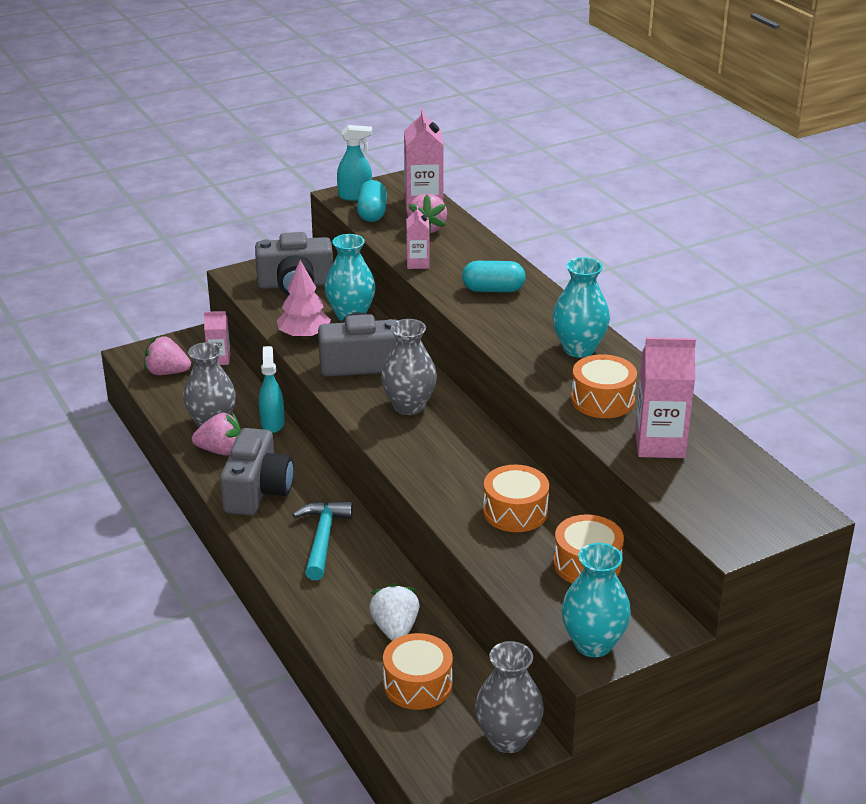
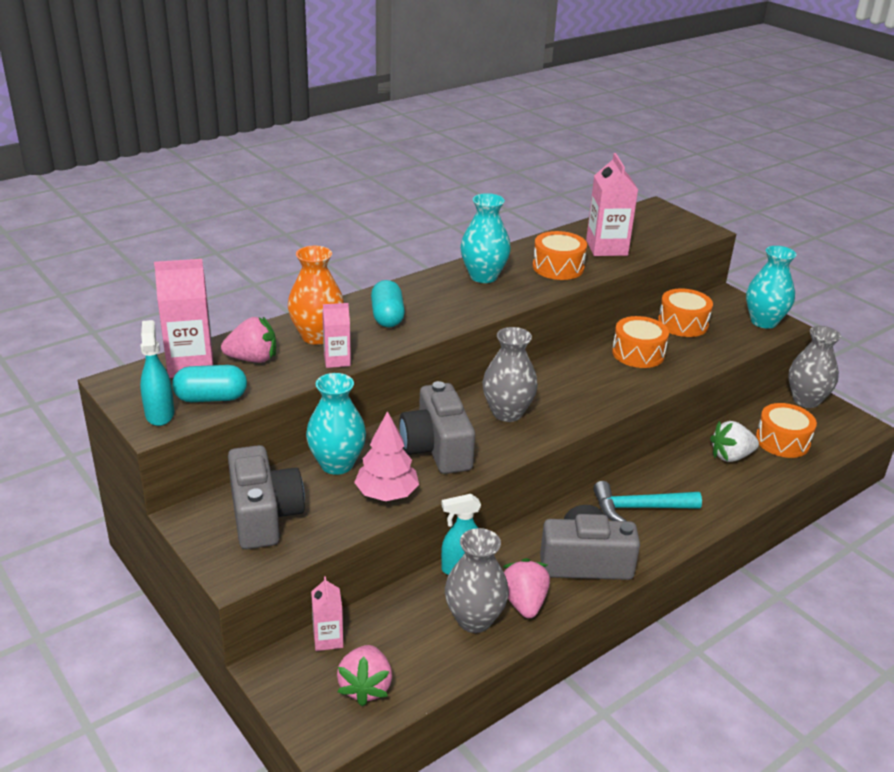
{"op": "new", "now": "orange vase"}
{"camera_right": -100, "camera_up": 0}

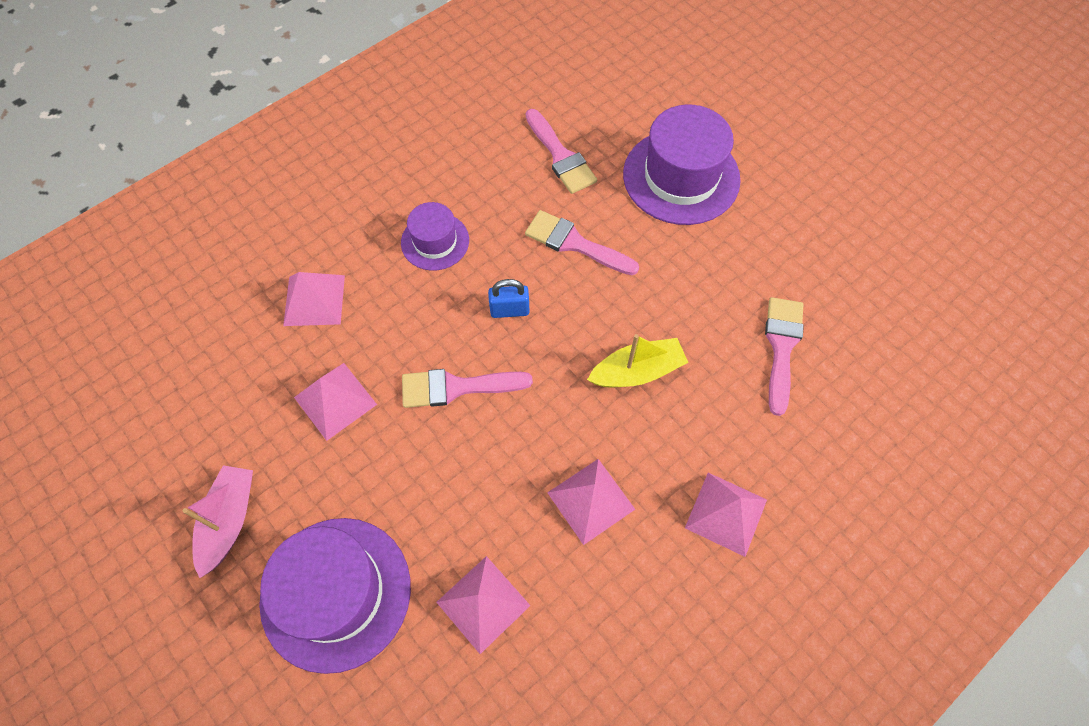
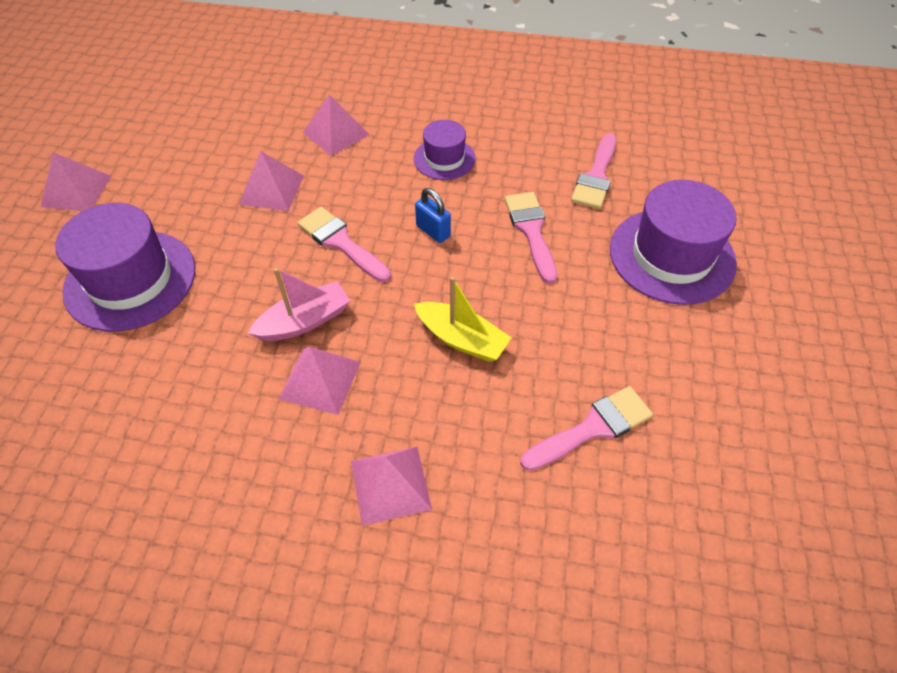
{"op": "shifted", "was": "pink boat"}
{"op": "shifted", "was": "pink pyramid (no. 3 from left in the first image)", "now": "pink pyramid (no. 1 from left)"}
{"camera_right": 50, "camera_up": -10}

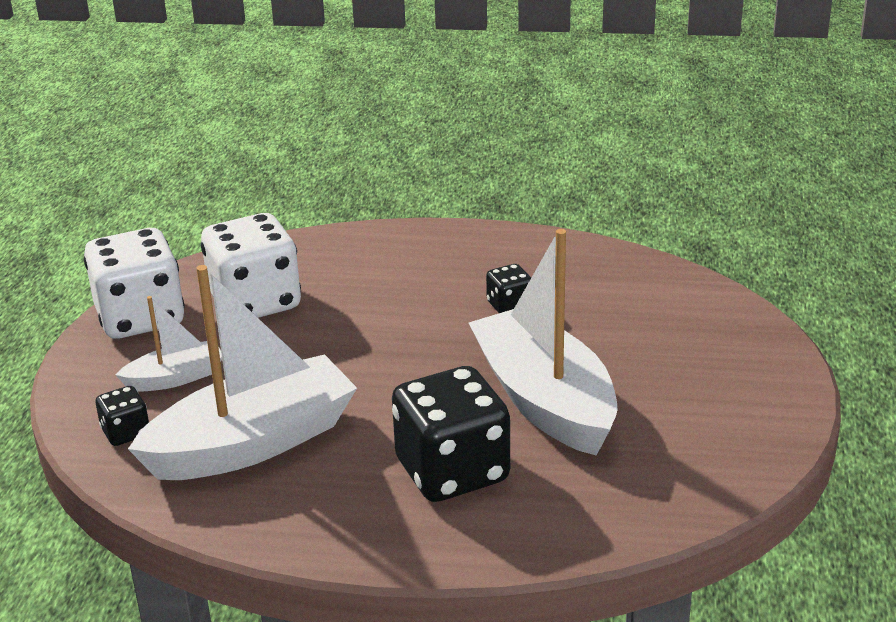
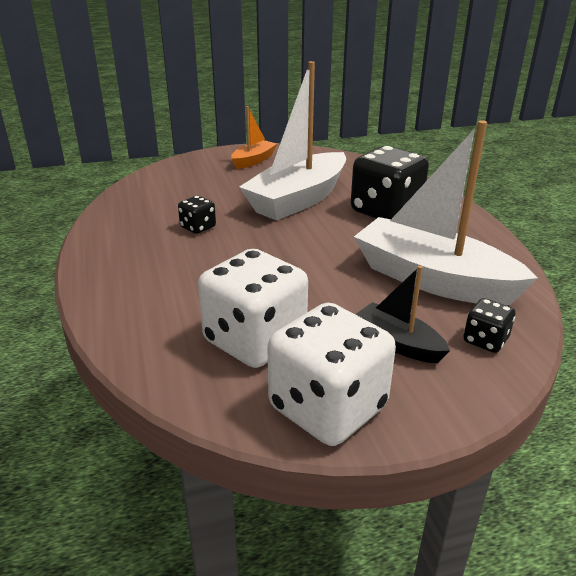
{"op": "new", "now": "orange boat"}
{"op": "repainted", "was": "white boat (no. 1 from left)", "now": "black boat"}
{"camera_right": -115, "camera_up": 0}

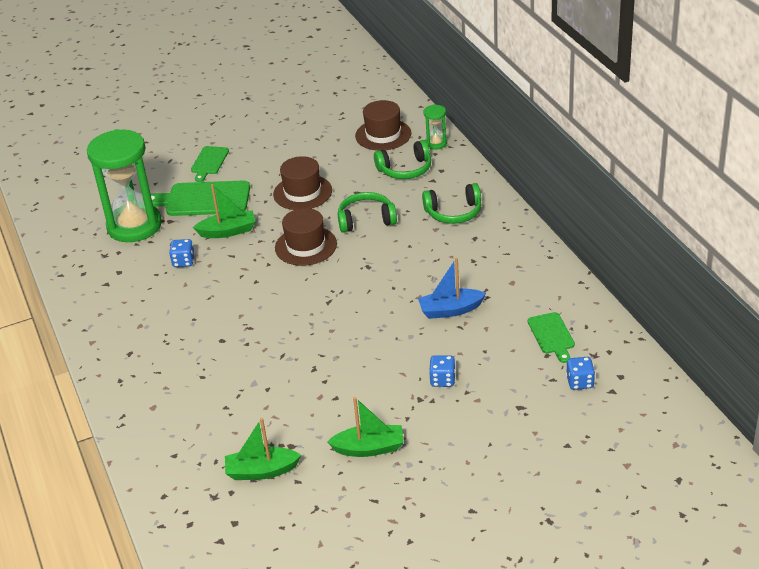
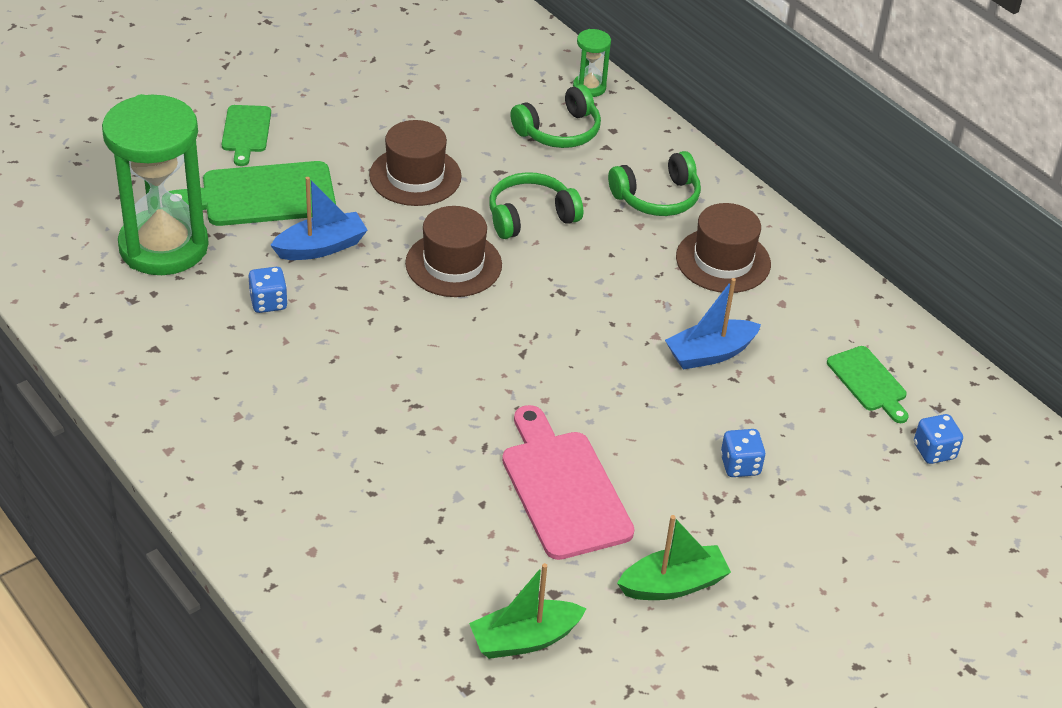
{"op": "new", "now": "pink cutting board"}
{"op": "shifted", "was": "brown hat (no. 3 from left)"}
{"op": "repainted", "was": "green boat (no. 1 from left)", "now": "blue boat (no. 1 from left)"}
{"camera_right": -20, "camera_up": 5}

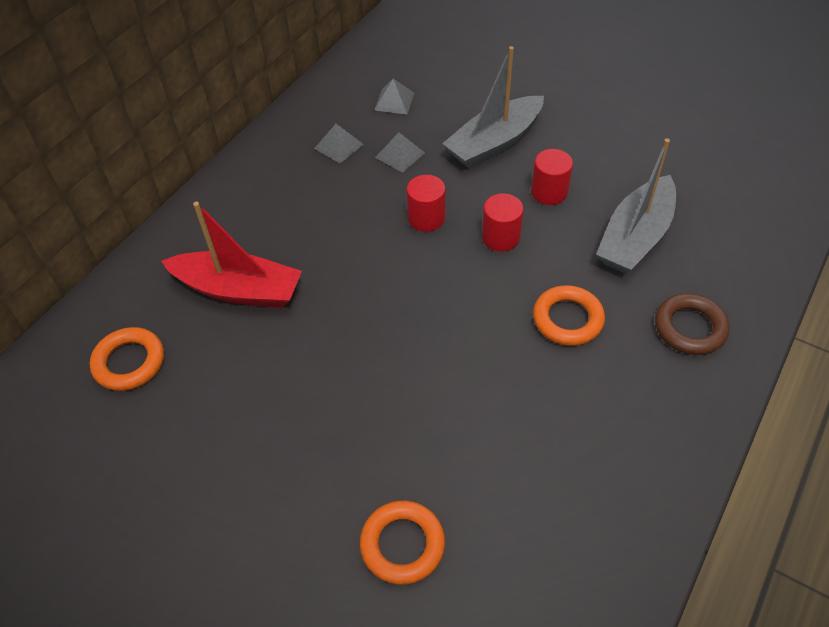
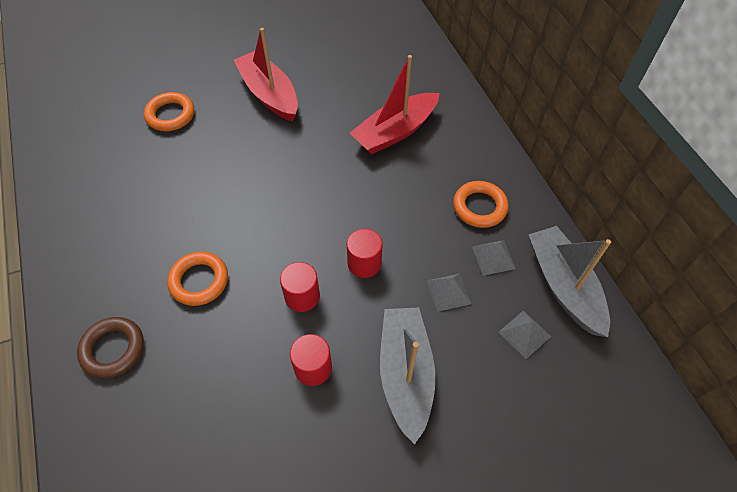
{"op": "new", "now": "red boat (no. 1 from left)"}
{"op": "shifted", "was": "orange ring (no. 1 from left in the first image)", "now": "orange ring (no. 3 from left)"}
{"op": "shifted", "was": "grey boat (no. 2 from left)"}
{"camera_right": 125, "camera_up": 5}

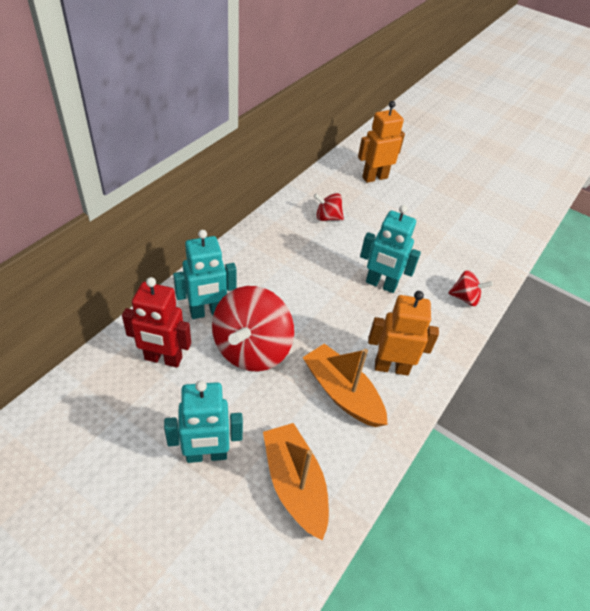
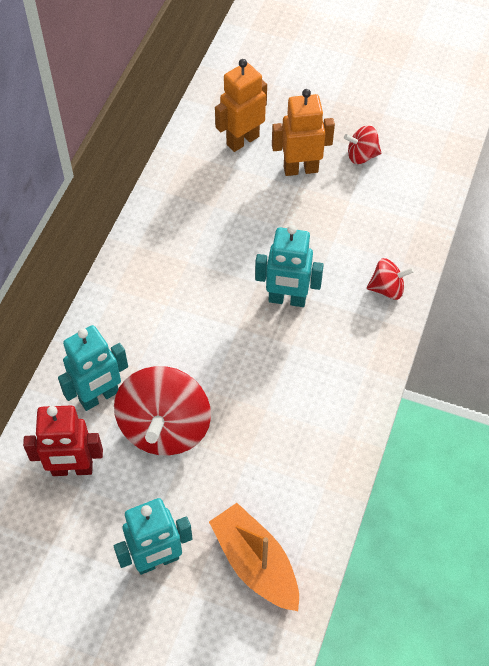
{"op": "gone", "was": "orange boat (no. 2 from left)"}
{"op": "shifted", "was": "red spinning top (no. 2 from left)"}
{"op": "shifted", "was": "orange robot (no. 2 from left)"}
{"camera_right": -10, "camera_up": 10}

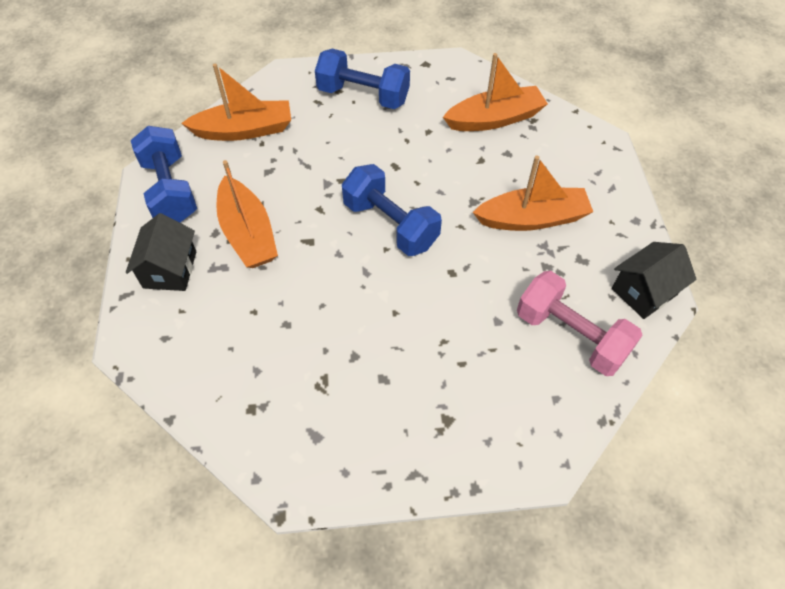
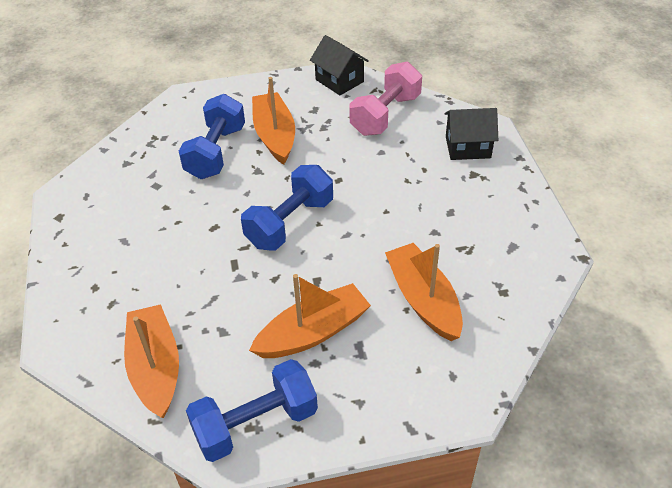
{"op": "shifted", "was": "black house (no. 1 from left in the first image)", "now": "black house (no. 2 from left)"}
{"op": "shifted", "was": "blue dumbbell (no. 2 from left in the first image)", "now": "blue dumbbell (no. 1 from left)"}
{"op": "shifted", "was": "orange boat (no. 3 from left in the first image)", "now": "orange boat (no. 4 from left)"}
{"camera_right": -95, "camera_up": -10}

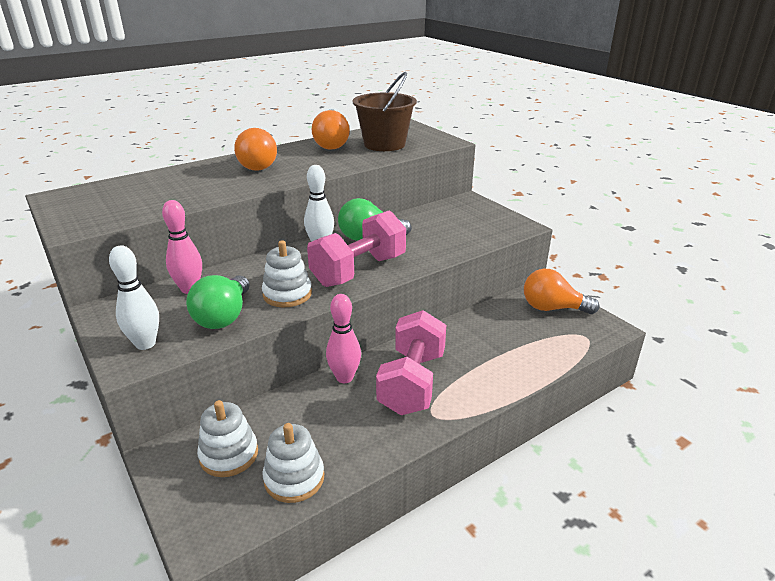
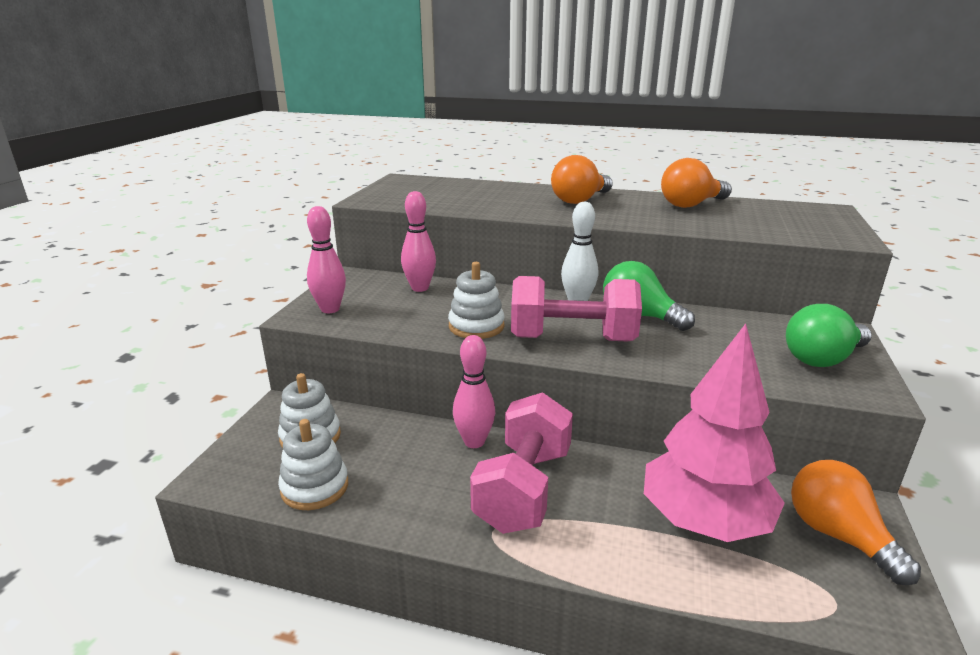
{"op": "gone", "was": "brown bucket"}
{"op": "new", "now": "pink tree"}
{"op": "shifted", "was": "green light bulb (no. 1 from left in the first image)", "now": "green light bulb (no. 2 from left)"}
{"op": "repainted", "was": "white bowling pin (no. 1 from left)", "now": "pink bowling pin (no. 1 from left)"}
{"op": "rotated", "was": "pink dumbbell (no. 2 from left in the first image)", "clockwise": -45}
{"camera_right": 50, "camera_up": -5}

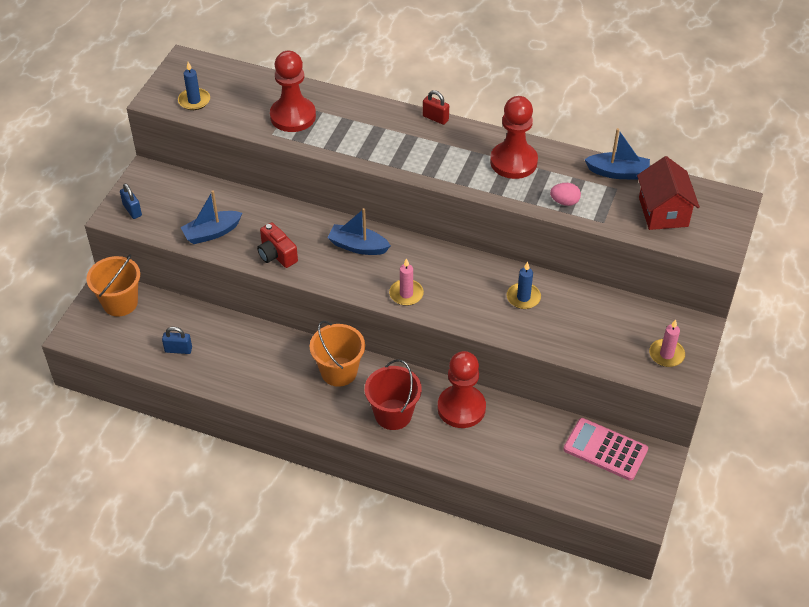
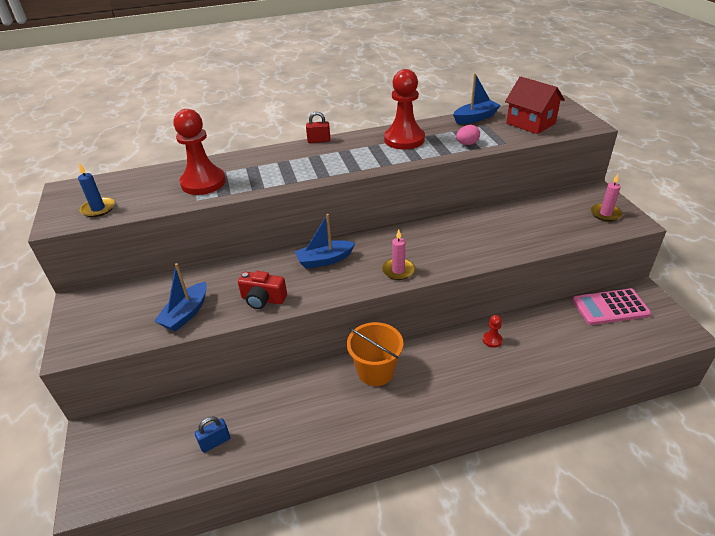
{"op": "gone", "was": "orange bucket (no. 1 from left)"}
{"op": "gone", "was": "blue padlock (no. 1 from left)"}
{"op": "gone", "was": "red bucket"}
{"op": "gone", "was": "blue candle (no. 2 from left)"}
{"op": "scaled", "was": "red pawn (no. 2 from left in the first image)", "ratio": 0.43}
{"camera_right": -35, "camera_up": -10}

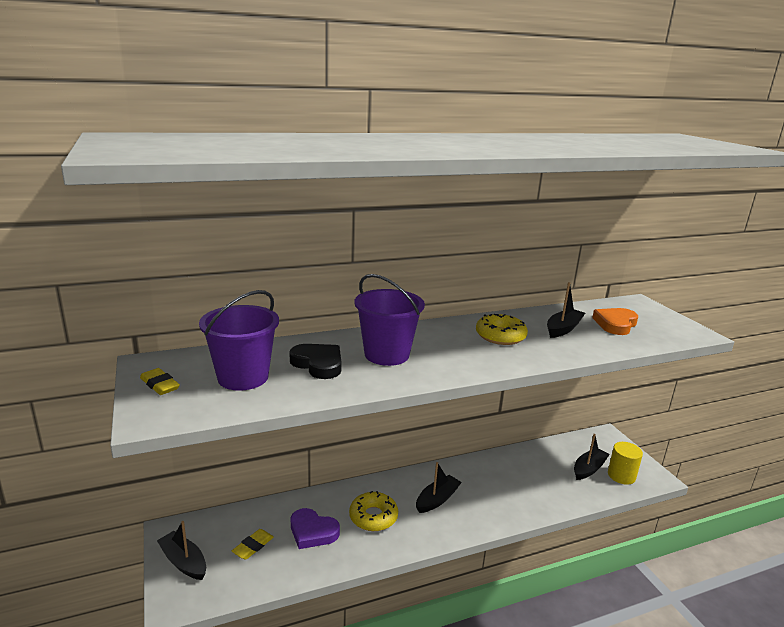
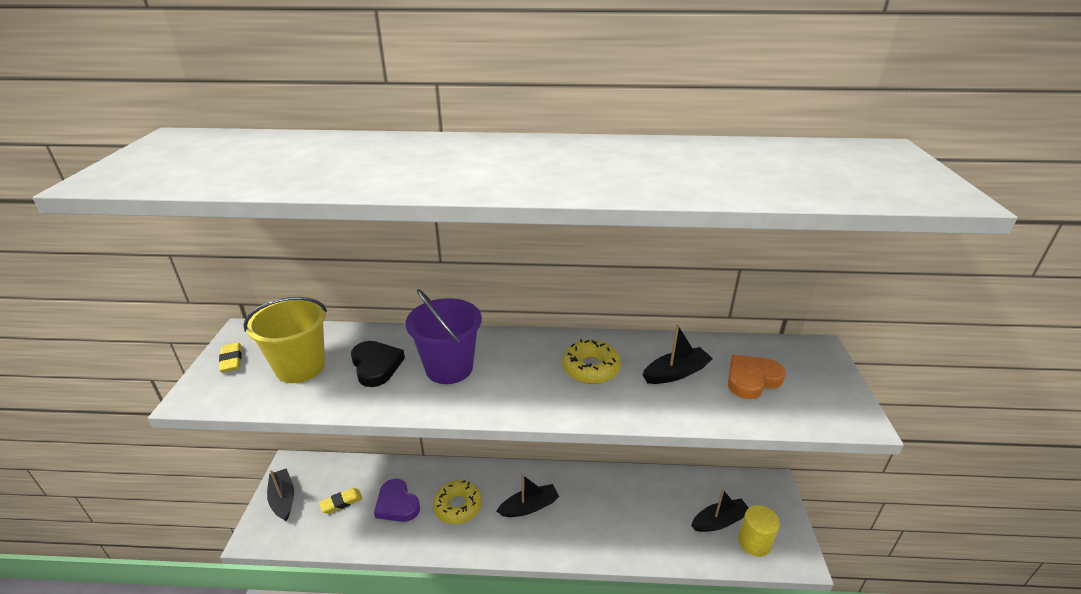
{"op": "repainted", "was": "purple bucket (no. 1 from left)", "now": "yellow bucket"}
{"camera_right": 25, "camera_up": 10}

